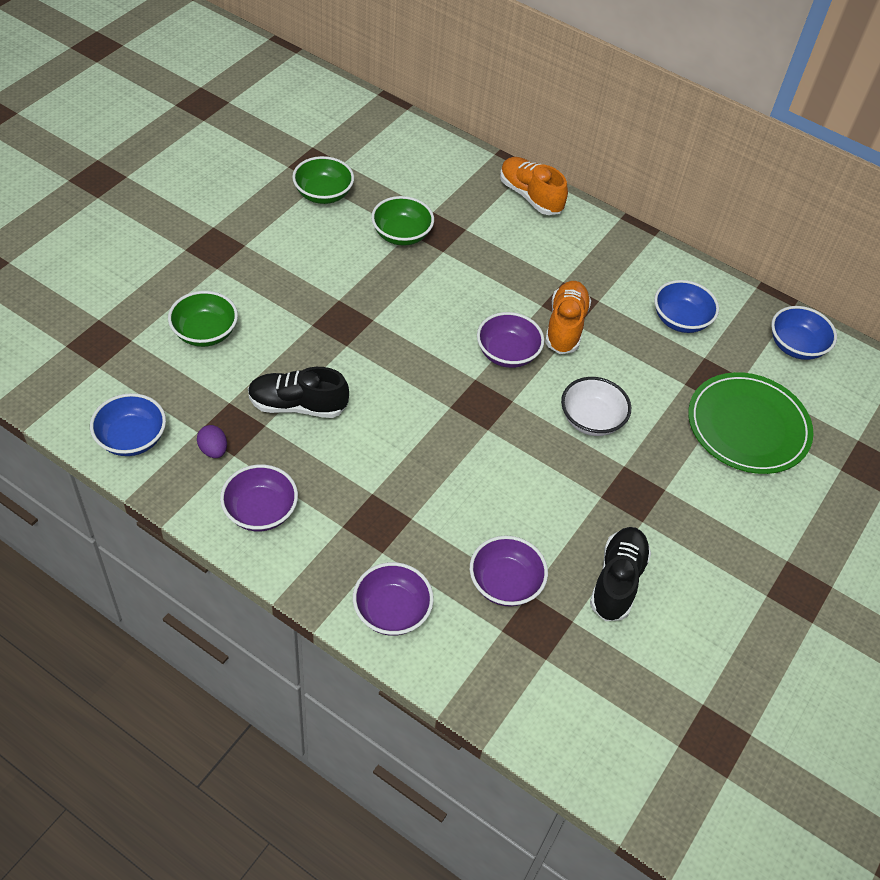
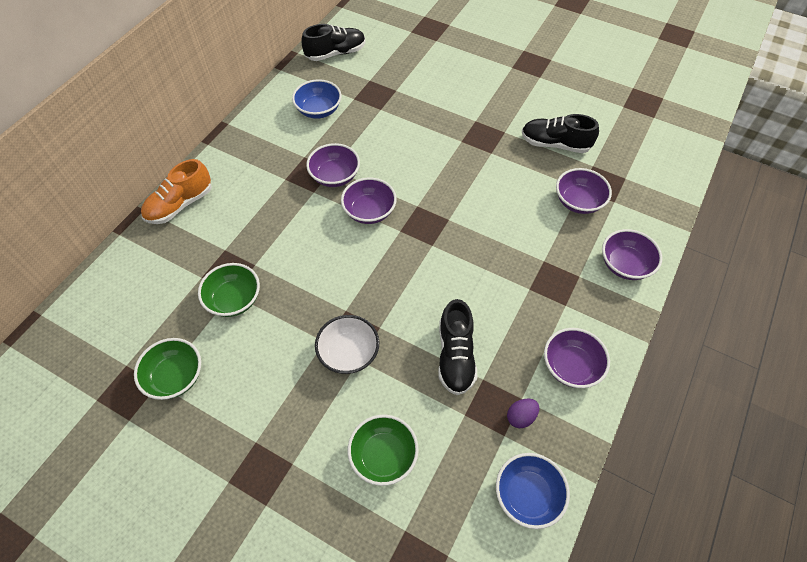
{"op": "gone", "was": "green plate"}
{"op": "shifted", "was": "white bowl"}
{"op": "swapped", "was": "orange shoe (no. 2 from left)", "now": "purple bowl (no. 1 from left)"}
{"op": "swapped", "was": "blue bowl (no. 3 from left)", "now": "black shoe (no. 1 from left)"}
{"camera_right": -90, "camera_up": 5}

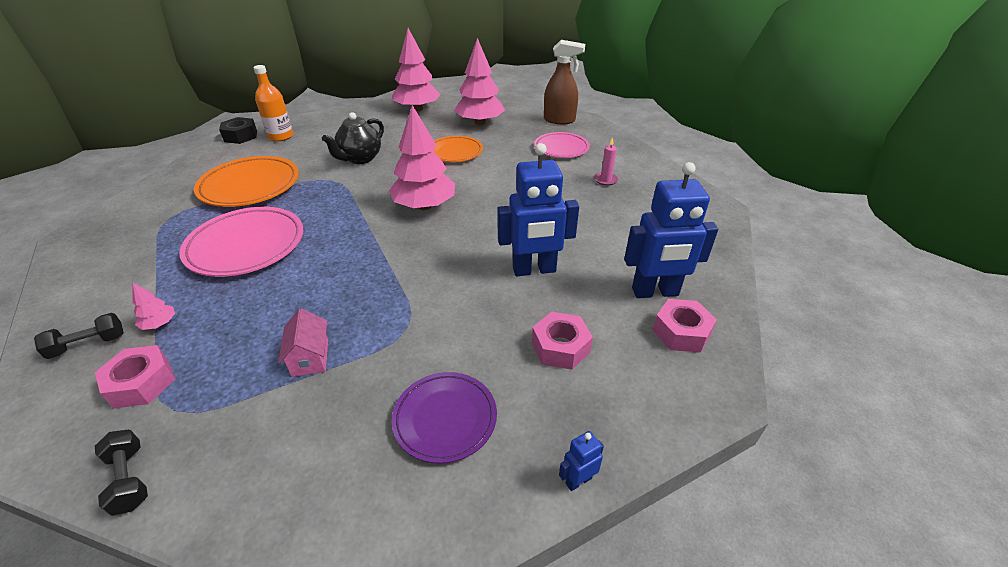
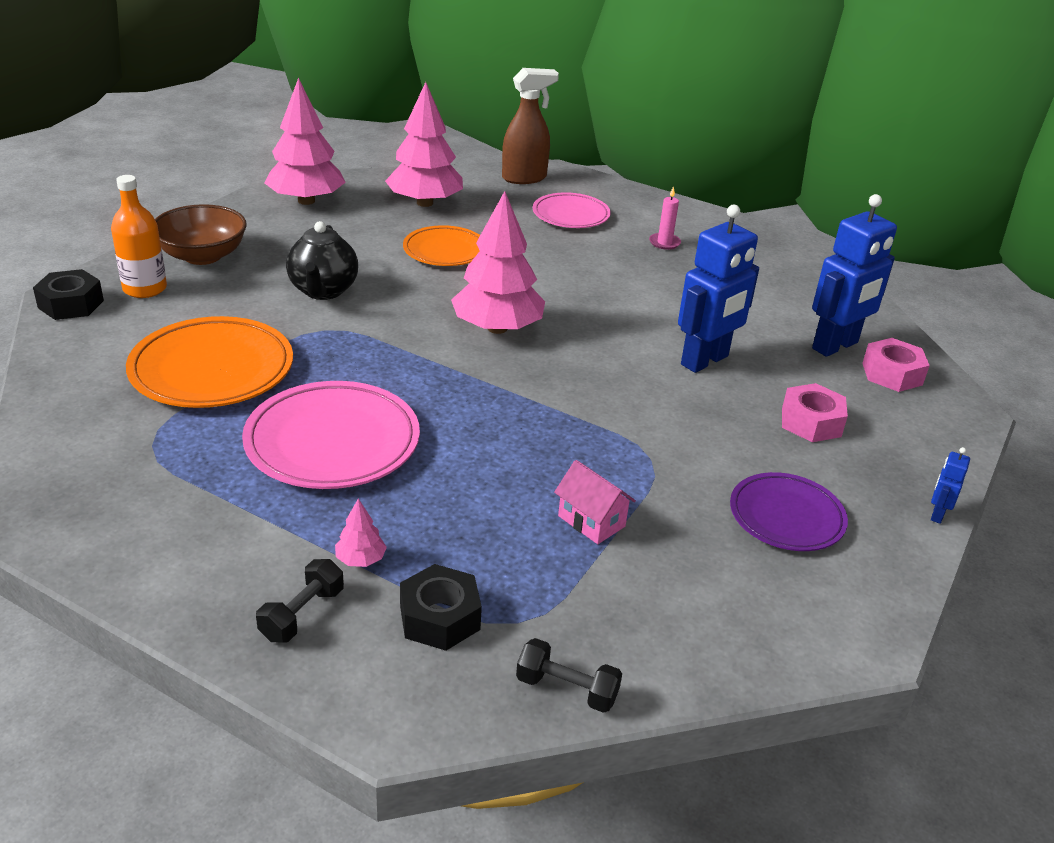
{"op": "new", "now": "brown bowl"}
{"op": "repainted", "was": "pink nut (no. 1 from left)", "now": "black nut (no. 2 from left)"}
{"camera_right": -35, "camera_up": -5}

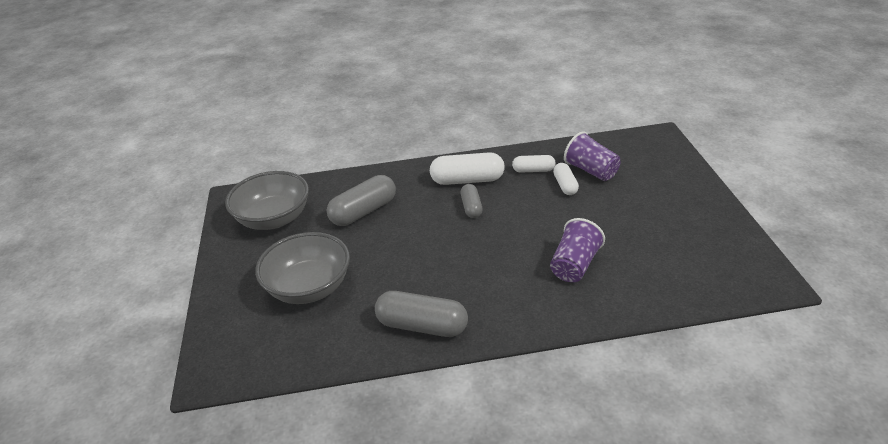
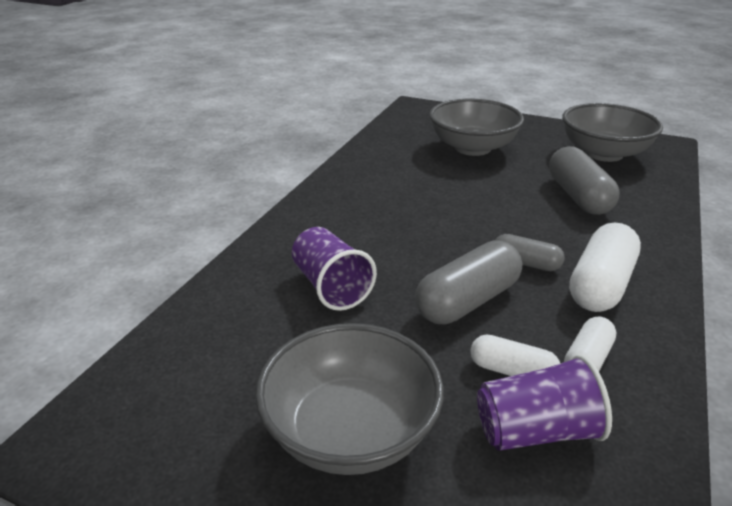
{"op": "new", "now": "grey bowl (no. 1 from left)"}
{"op": "shifted", "was": "grey capsule (no. 2 from left in the first image)", "now": "grey capsule (no. 1 from left)"}
{"camera_right": 120, "camera_up": -5}

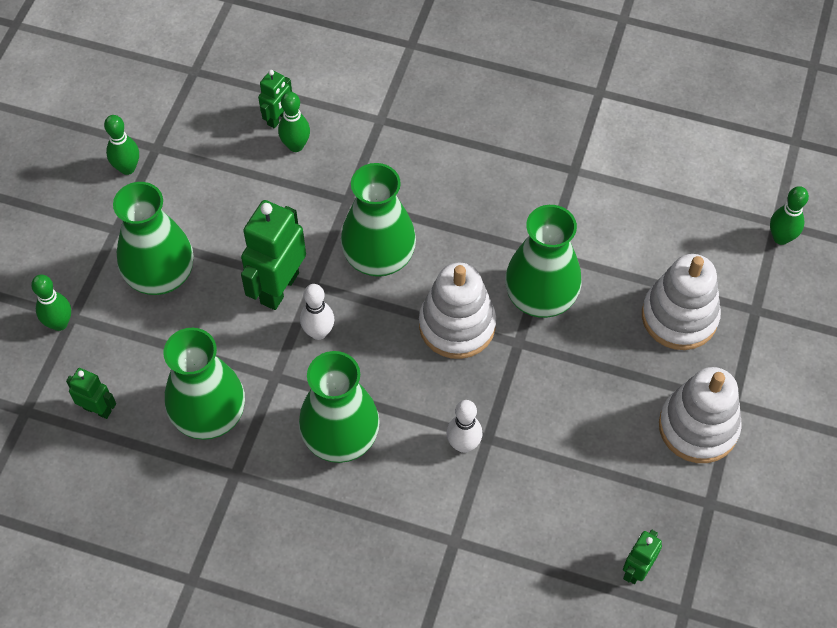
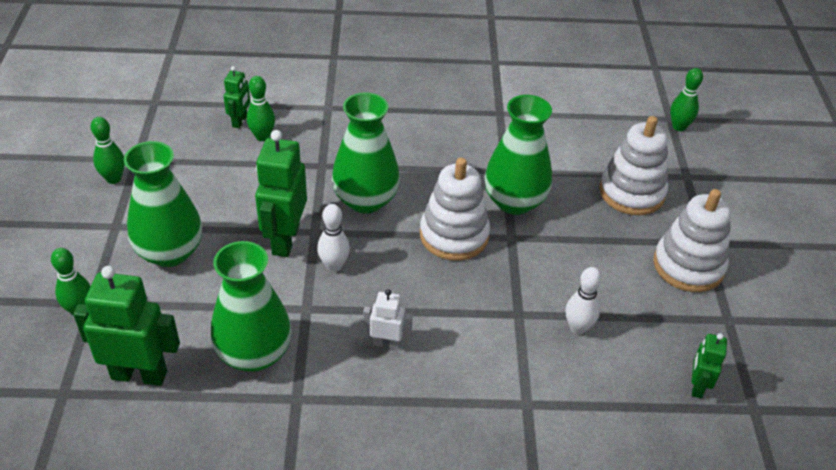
{"op": "shifted", "was": "white bowling pin (no. 2 from left)"}
{"op": "swapped", "was": "green vase (no. 3 from left)", "now": "white robot"}
{"op": "scaled", "was": "green robot (no. 1 from left)", "ratio": 1.87}
{"camera_right": -20, "camera_up": -15}

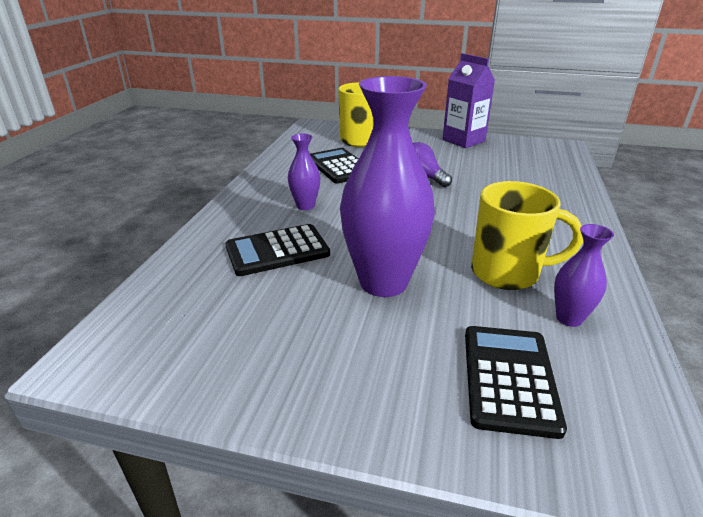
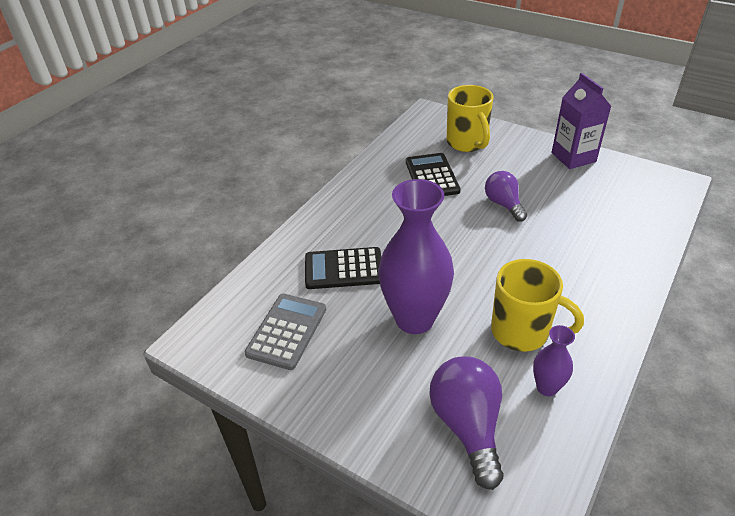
{"op": "gone", "was": "purple vase (no. 1 from left)"}
{"op": "new", "now": "grey calculator"}
{"op": "swapped", "was": "black calculator (no. 3 from left)", "now": "purple light bulb (no. 1 from left)"}
{"camera_right": 20, "camera_up": 10}

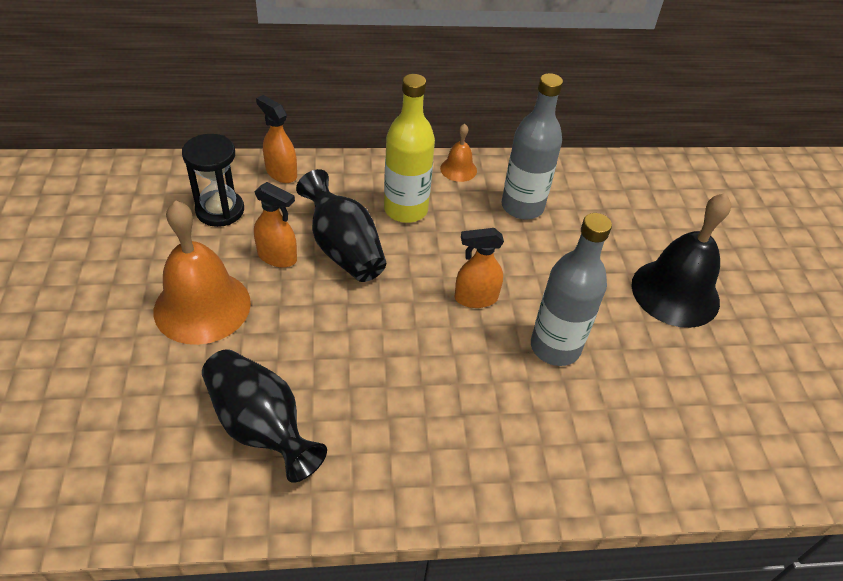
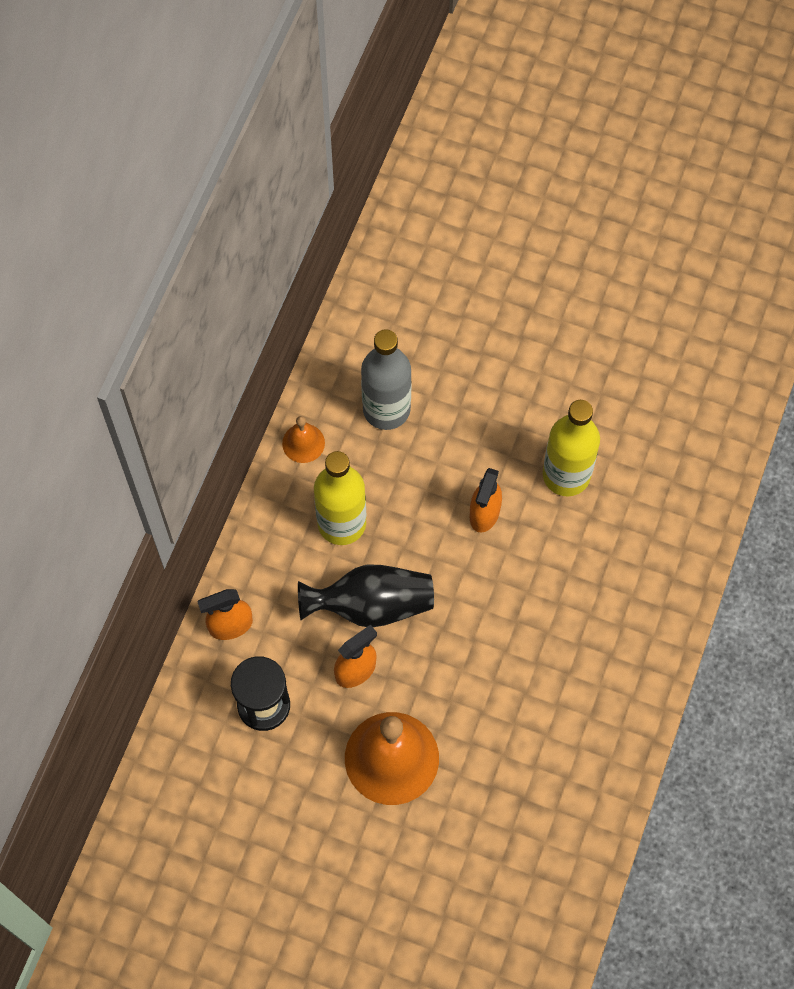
{"op": "gone", "was": "black vase (no. 1 from left)"}
{"op": "gone", "was": "black bell"}
{"op": "repainted", "was": "grey bottle (no. 2 from left)", "now": "yellow bottle (no. 2 from left)"}
{"camera_right": -60, "camera_up": 20}

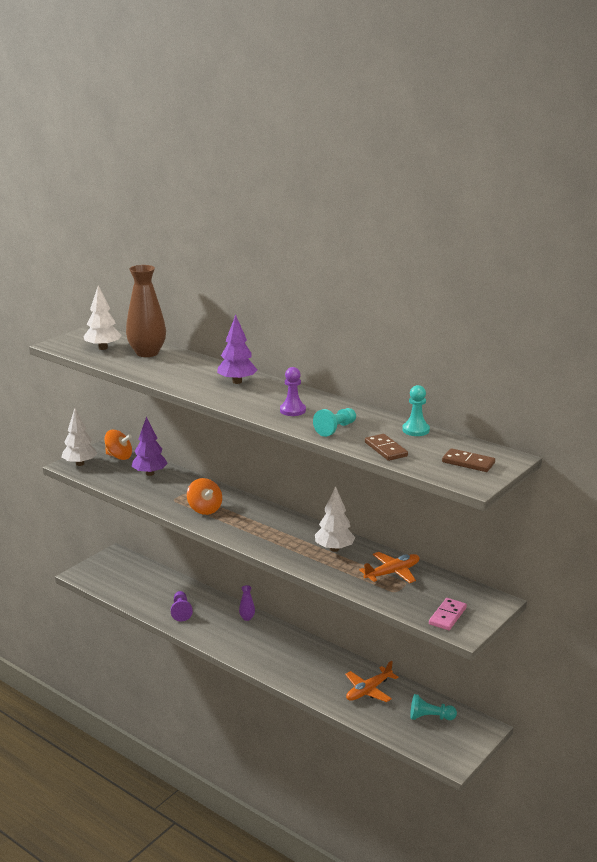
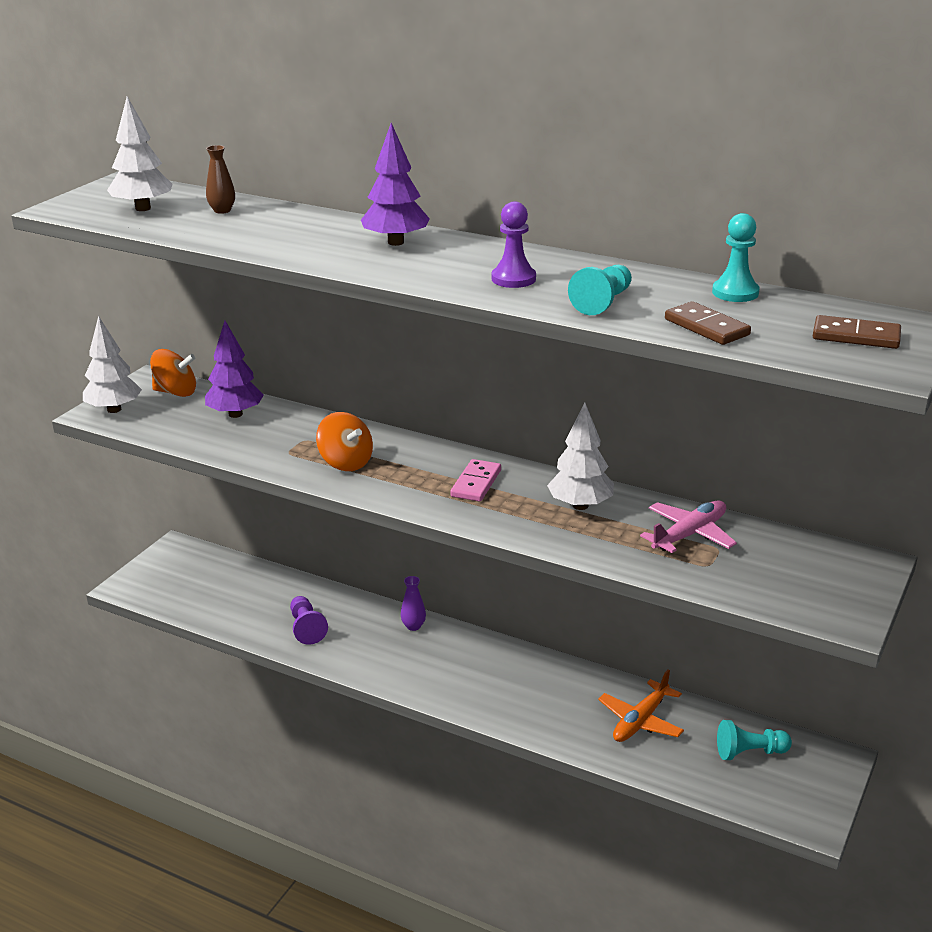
{"op": "shifted", "was": "pink domino"}
{"op": "repainted", "was": "orange plane (no. 2 from left)", "now": "pink plane"}
{"op": "scaled", "was": "brown vase", "ratio": 0.43}
{"camera_right": -10, "camera_up": 5}

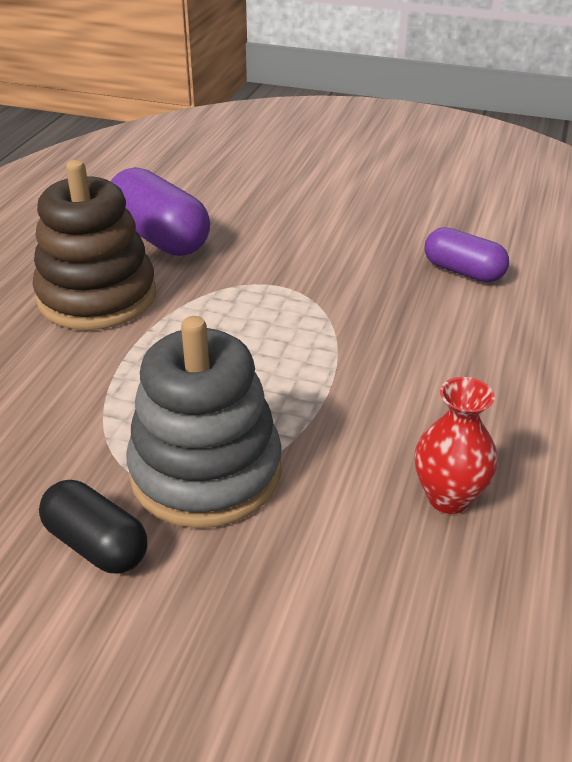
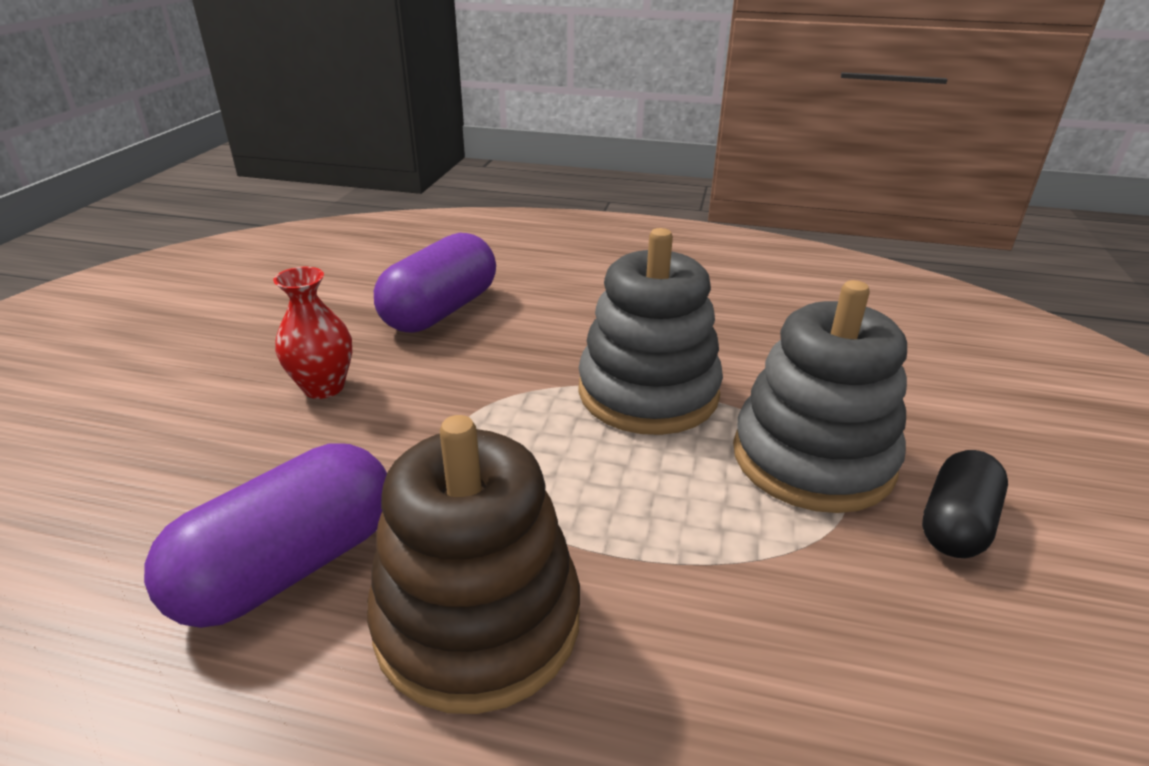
{"op": "new", "now": "grey stacking toy (no. 1 from left)"}
{"op": "shifted", "was": "red vase"}
{"op": "scaled", "was": "purple capsule (no. 2 from left)", "ratio": 1.6}
{"camera_right": -95, "camera_up": -5}

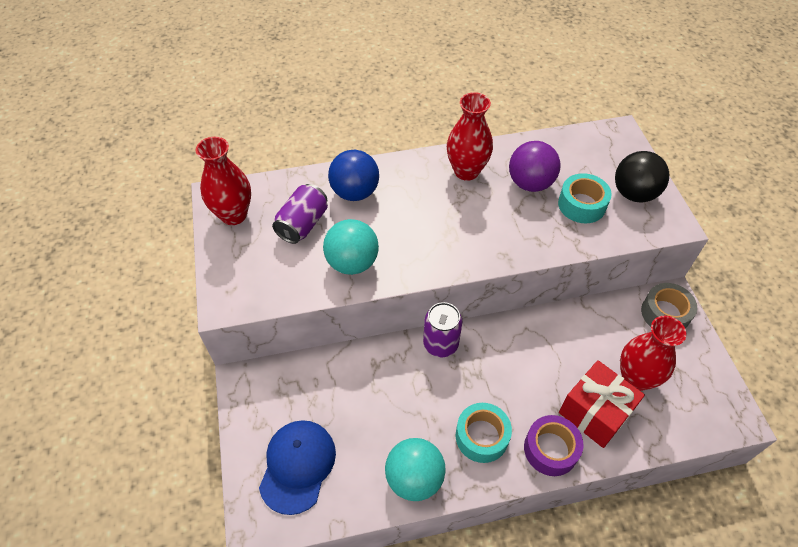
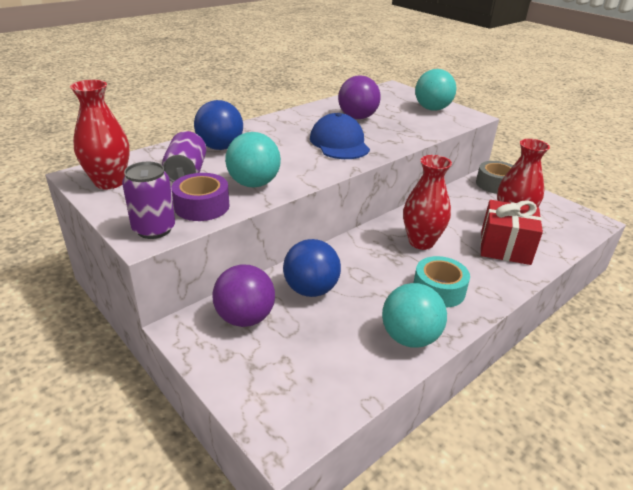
{"op": "gone", "was": "turquoise tape (no. 2 from left)"}
{"op": "new", "now": "purple ball (no. 1 from left)"}
{"op": "new", "now": "blue ball (no. 2 from left)"}
{"op": "shifted", "was": "blue cap"}
{"op": "shifted", "was": "purple can (no. 2 from left in the first image)", "now": "purple can (no. 1 from left)"}
{"op": "shifted", "was": "red vase (no. 2 from left)"}
{"op": "shifted", "was": "purple tape"}
{"op": "repainted", "was": "black ball", "now": "turquoise ball (no. 3 from left)"}
{"camera_right": -30, "camera_up": -20}

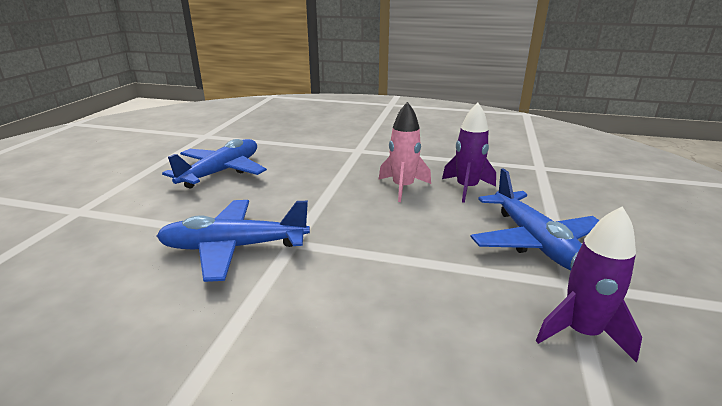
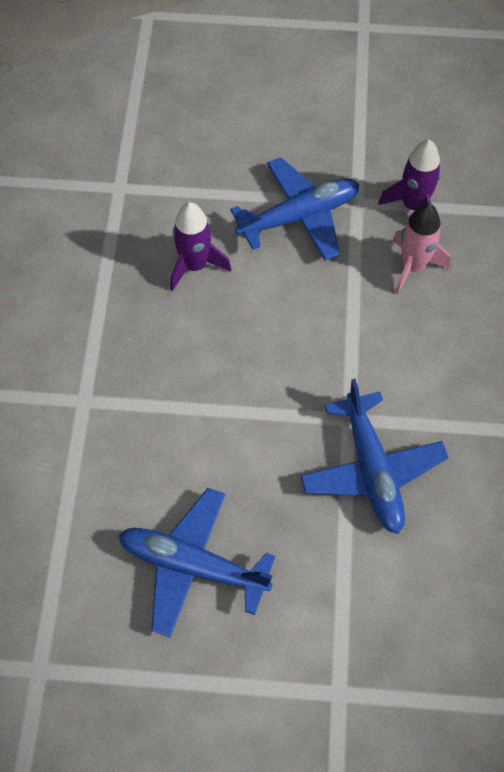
{"op": "shifted", "was": "pink rocket"}
{"camera_right": -100, "camera_up": 35}

